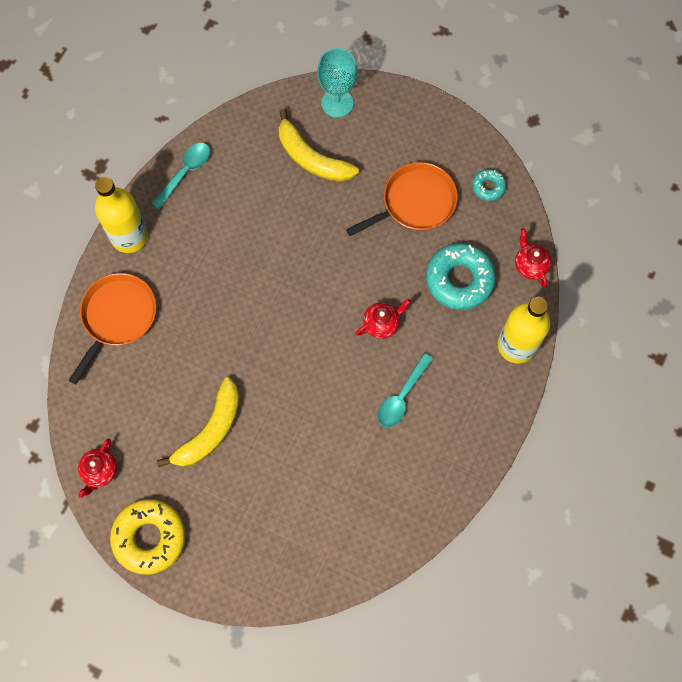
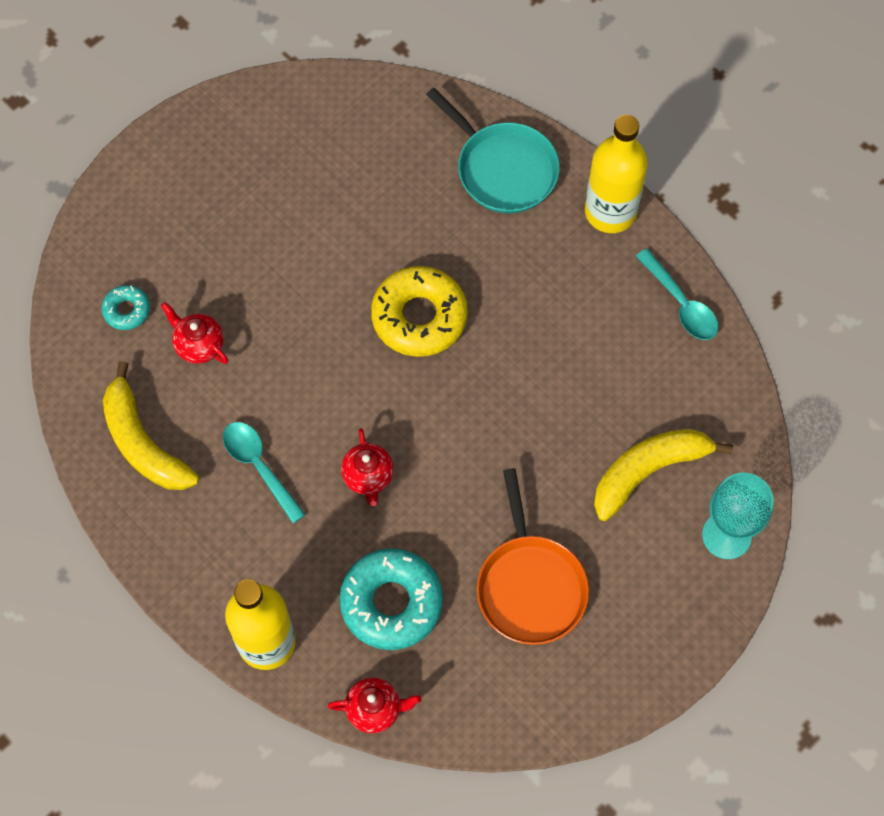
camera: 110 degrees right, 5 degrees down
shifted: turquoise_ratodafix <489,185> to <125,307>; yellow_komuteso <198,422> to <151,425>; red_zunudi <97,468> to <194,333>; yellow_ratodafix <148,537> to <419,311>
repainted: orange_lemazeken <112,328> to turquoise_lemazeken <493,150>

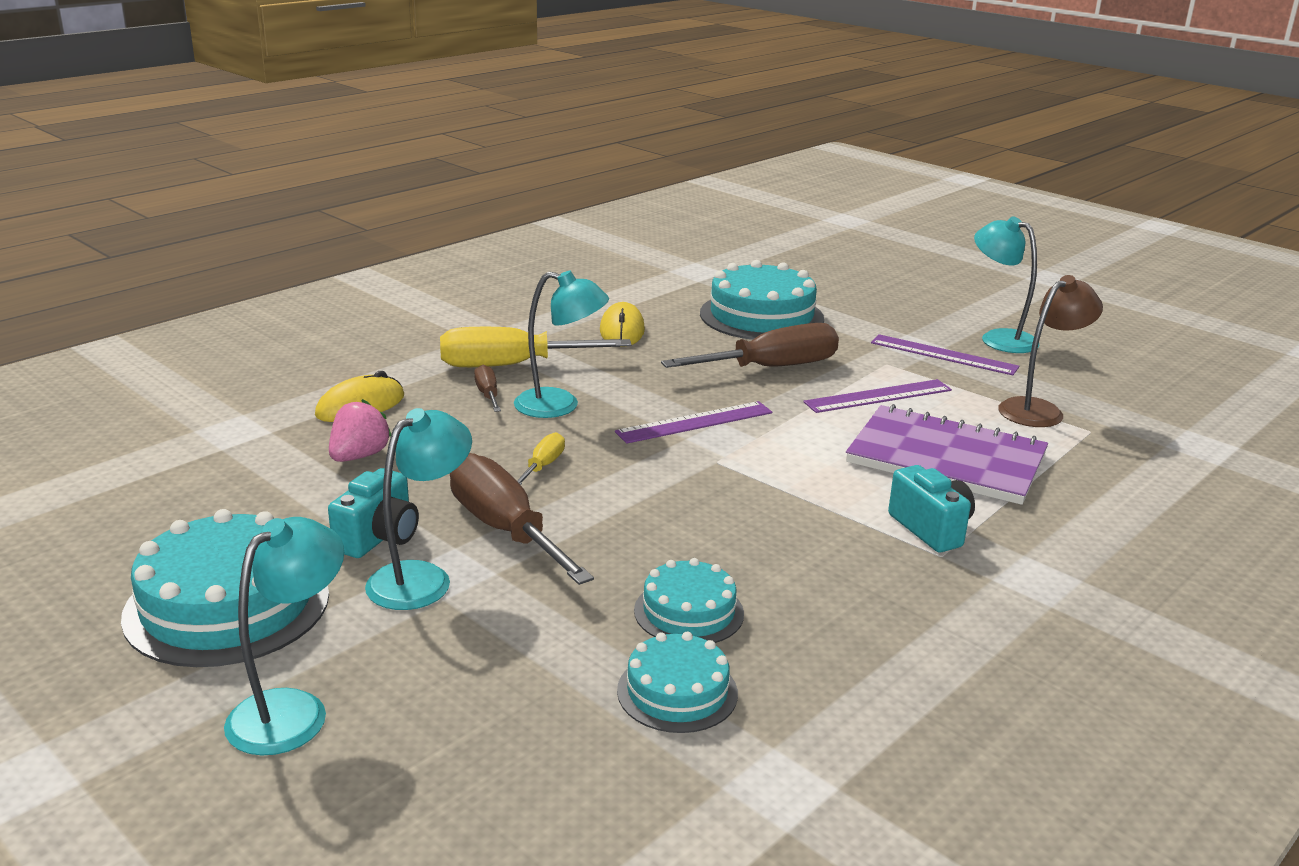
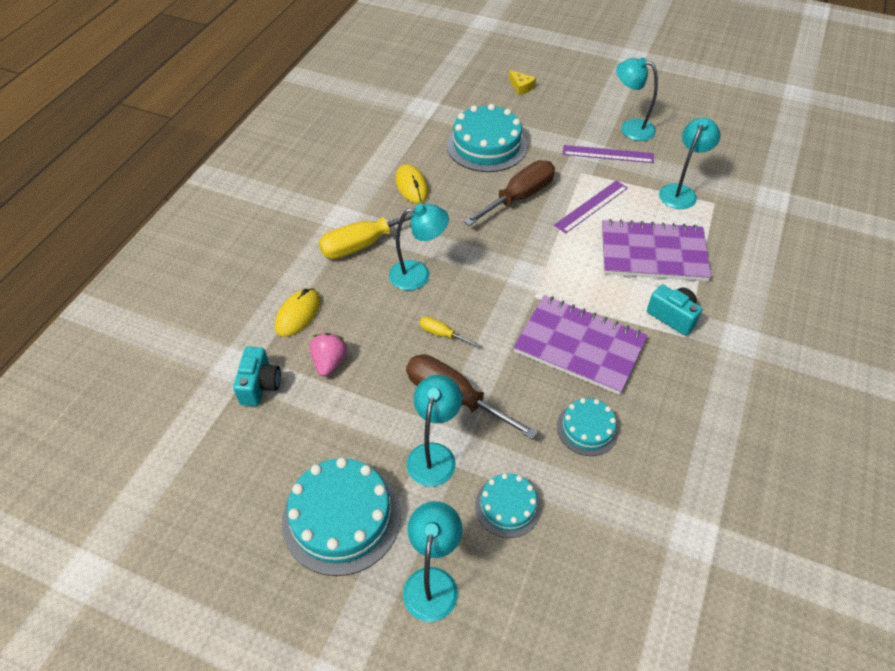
camera: 20 degrees left, 25 degrees up
gone: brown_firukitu <487,388>; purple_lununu <693,422>
new: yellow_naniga <522,82>; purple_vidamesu <580,345>
shifted: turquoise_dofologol <373,513> to <257,376>; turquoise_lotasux <677,682> to <508,505>
repainted: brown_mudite <1050,351> to turquoise_mudite <690,163>
rotated: yellow_firukitu <541,458> = <450,331> 60 degrees counterclockwise

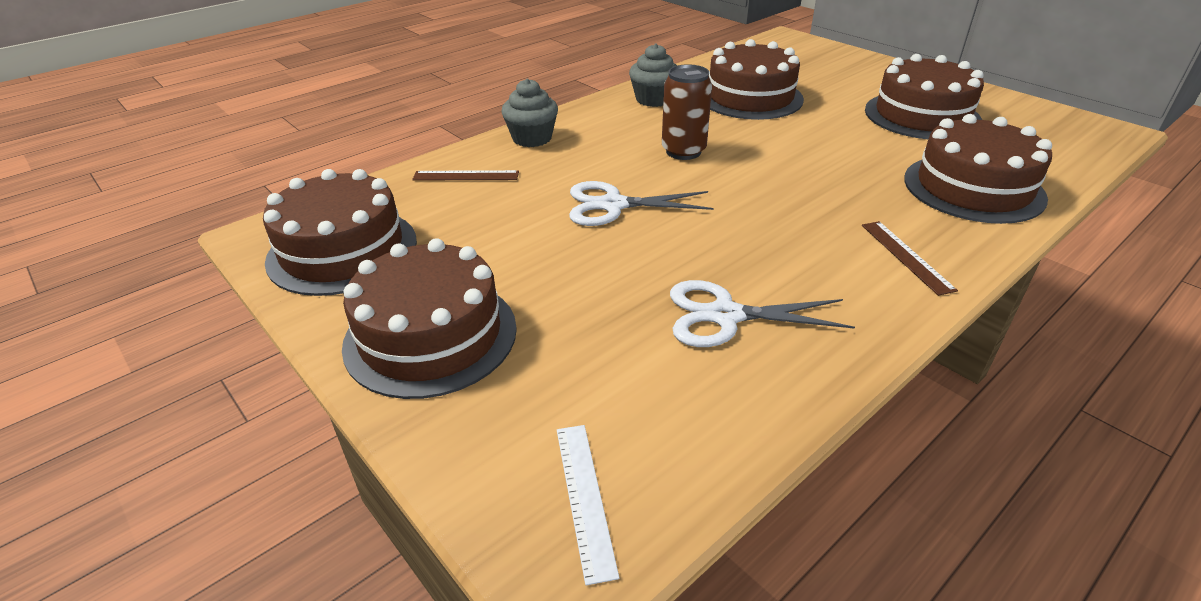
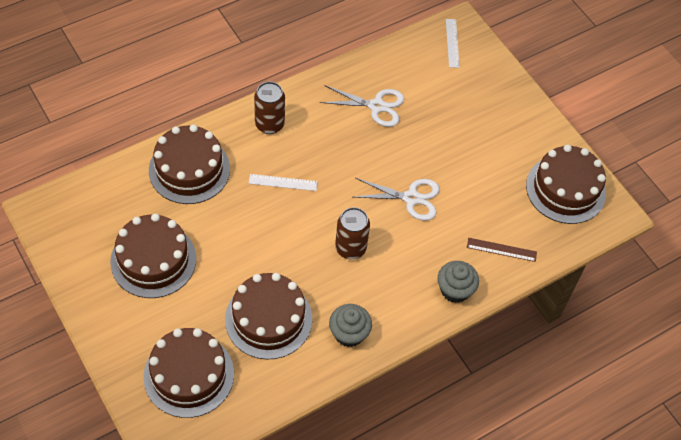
camera: 175 degrees left, 20 degrees up
new: white_lununu <283,182>
shifted: brown_lotasux <429,318> to <188,373>
swapped: brown_lununu <910,258> to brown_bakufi <269,108>

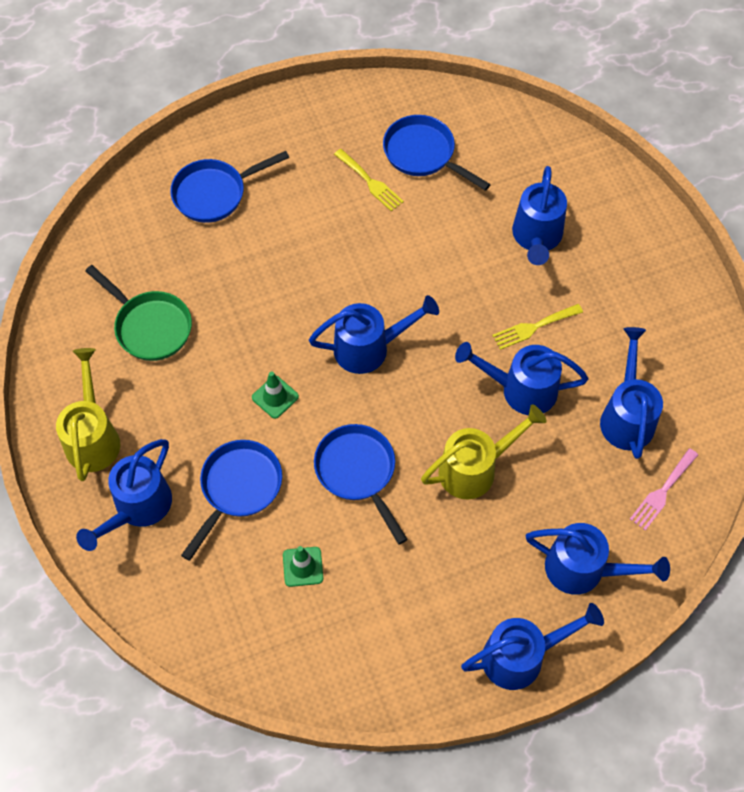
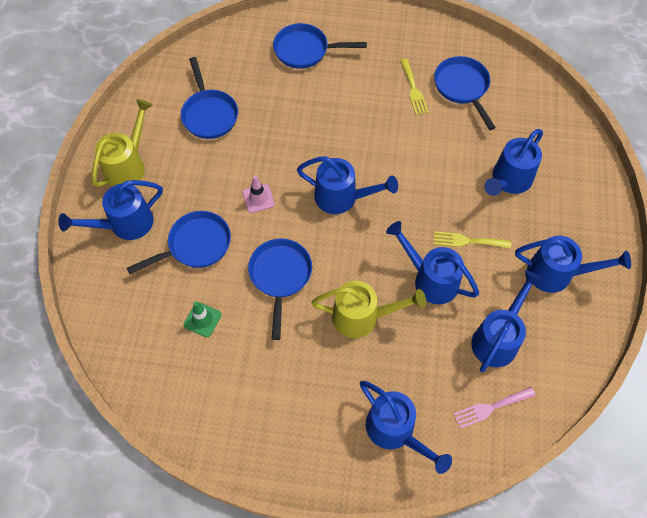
camera: 30 degrees right, 0 degrees up
shifted: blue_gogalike <532,646> to <573,264>
repainted: green_lemazeken <138,313> to blue_lemazeken <209,98>; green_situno <275,395> to pink_situno <259,194>

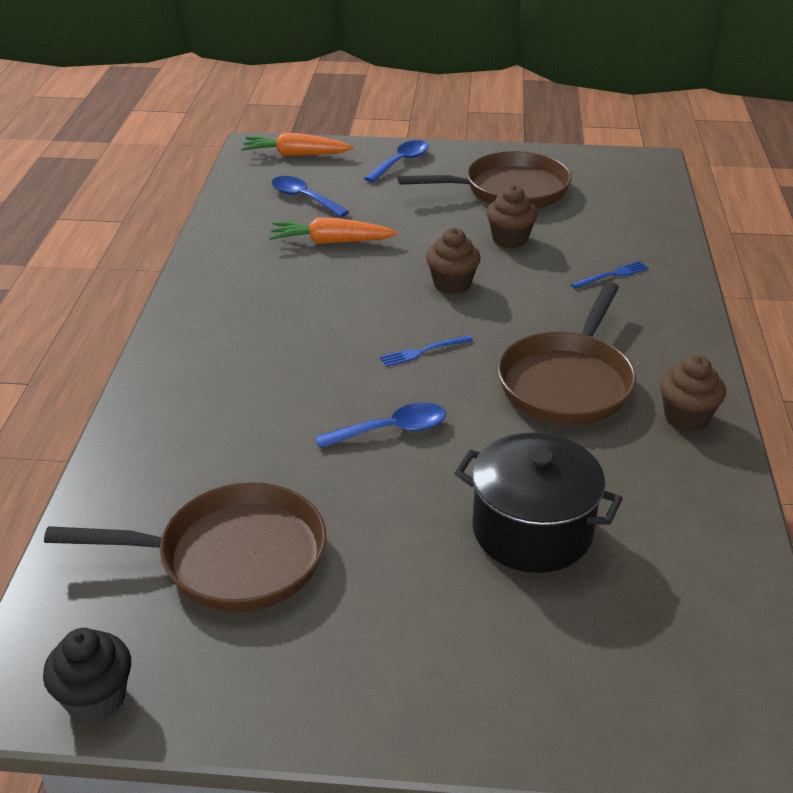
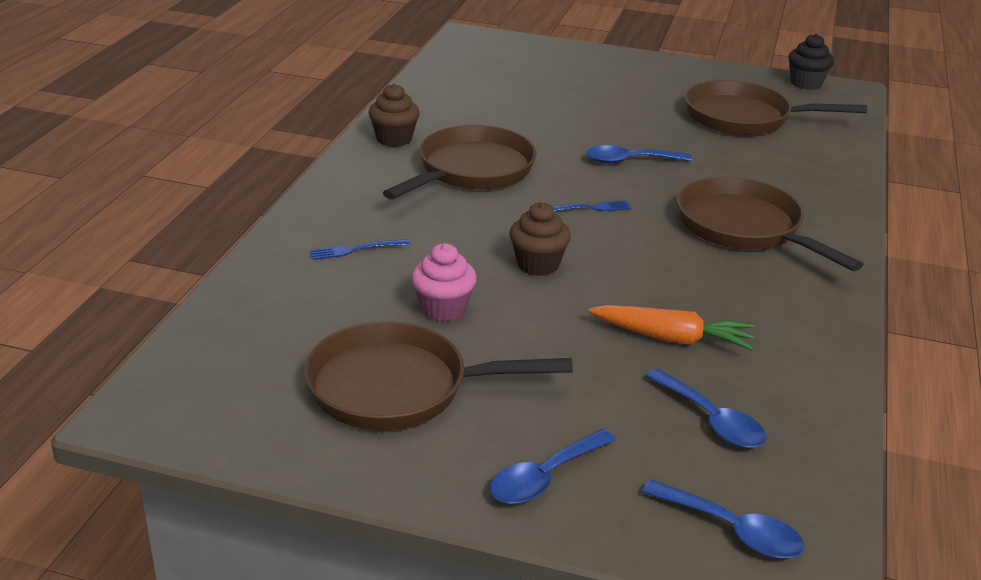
camera: 170 degrees left, 5 degrees down
gone: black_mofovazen <538,503>
new: brown_lemazeken <770,223>
swapped: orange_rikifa <297,144> to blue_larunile <723,519>
repainted: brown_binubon <512,216> to pink_binubon <444,282>

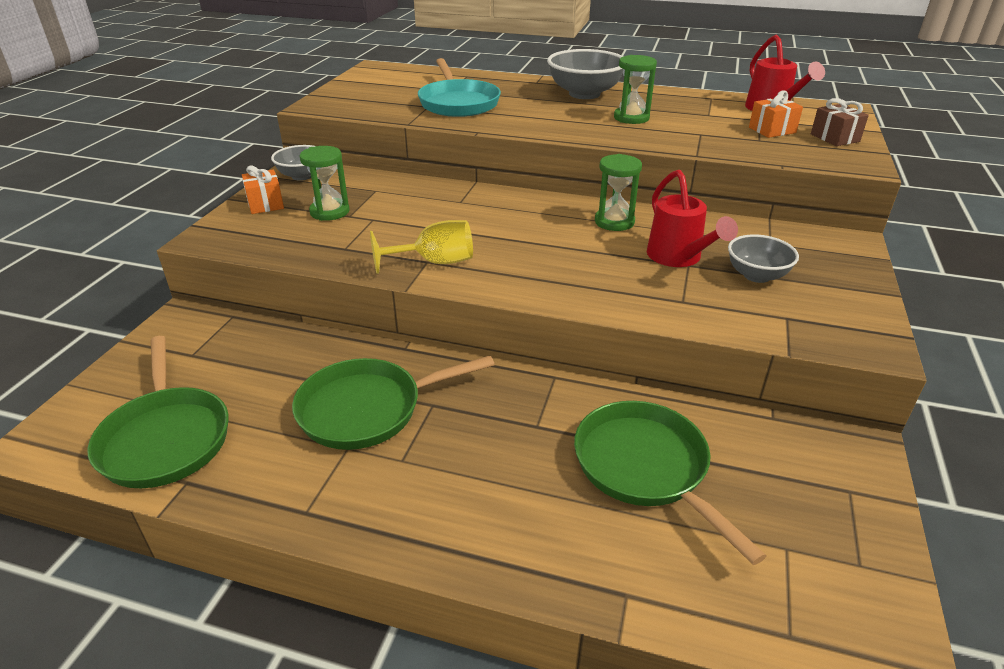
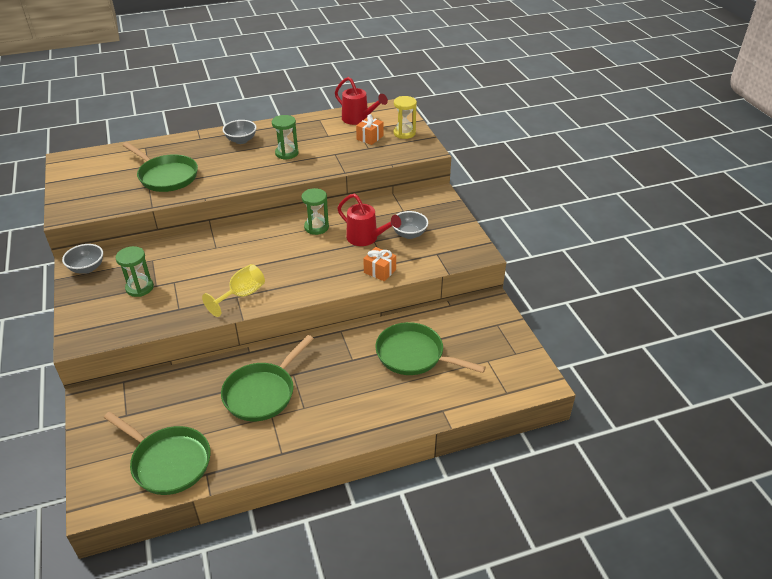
camera: 35 degrees left, 5 degrees up
shifted: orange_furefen <263,190> to <379,264>
swapped: brown_furefen <840,122> to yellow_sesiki <405,117>
repainted: turquoise_lemazeken <459,87> to green_lemazeken <160,167>
scaled: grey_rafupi <585,74> = <240,132> x0.62

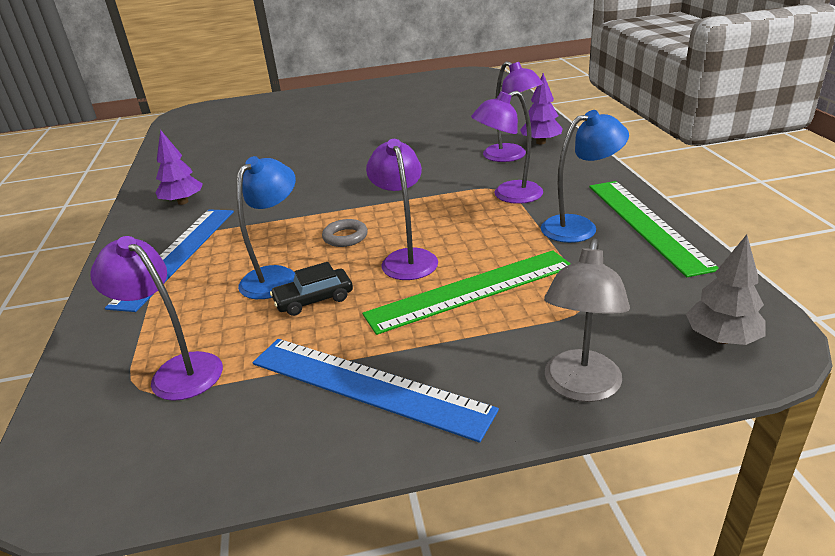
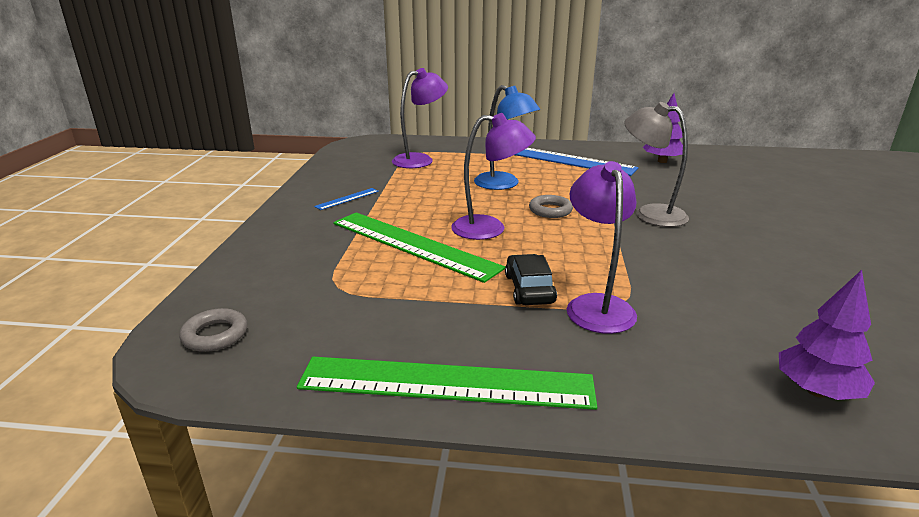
camera: 105 degrees right, 5 degrees down
gone: purple_mudite <513,111>; blue_mudite <585,176>
shifted: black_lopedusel <311,289> to <531,279>; grey_mudite <587,320> to <656,164>
swapped: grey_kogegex <726,290> to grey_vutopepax <213,330>
rotated: green_lununu <466,292> = <419,247> 45 degrees counterclockwise
scaled: blue_lununu <375,391> = <346,199> x0.41

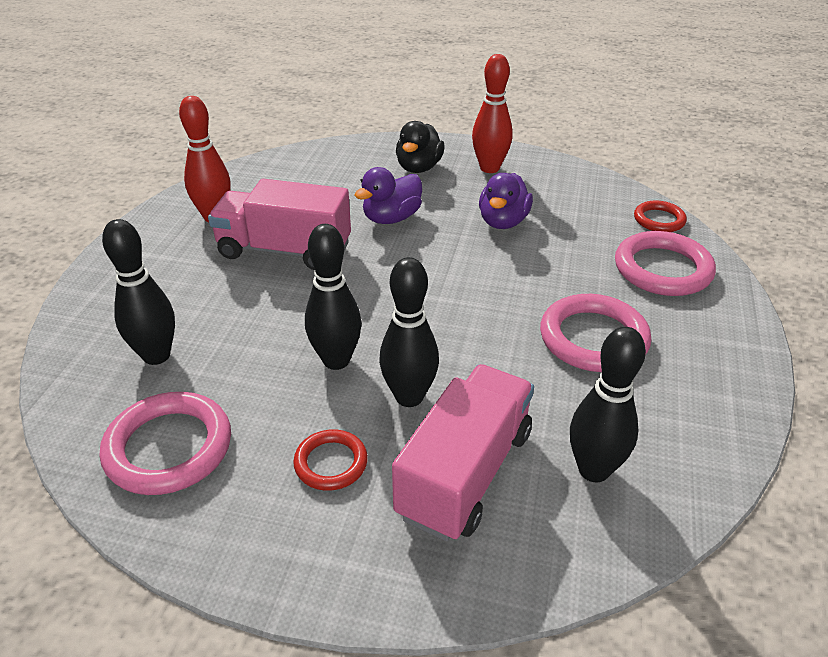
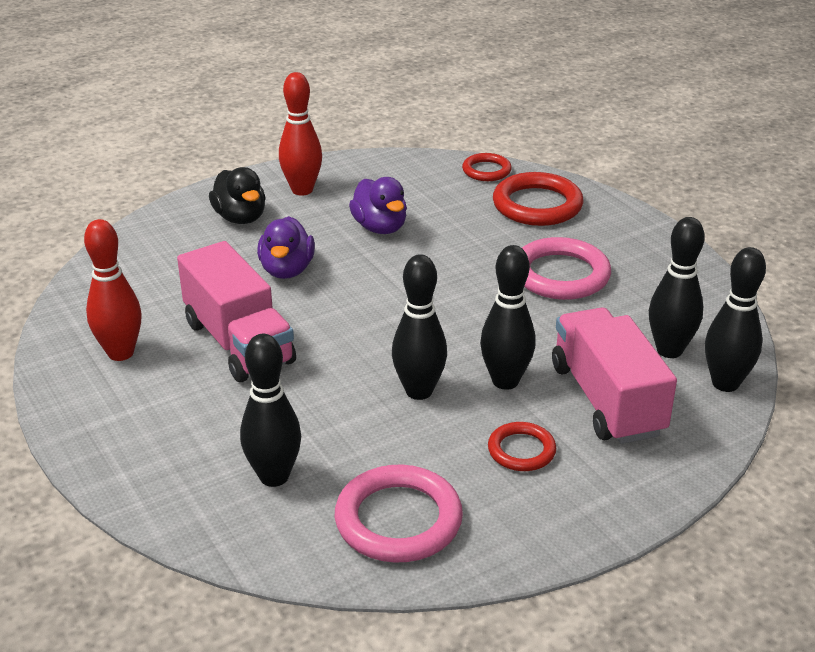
camera: 45 degrees left, 5 degrees down
new: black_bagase <735,319>
repainted: pink_vutopepax <665,263> to red_vutopepax <538,199>
rotated: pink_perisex <279,224> = <236,311> 90 degrees counterclockwise

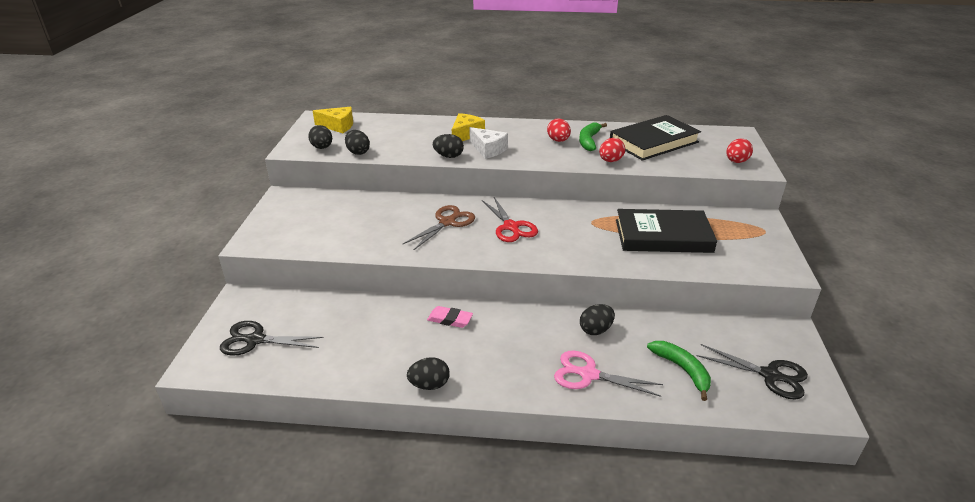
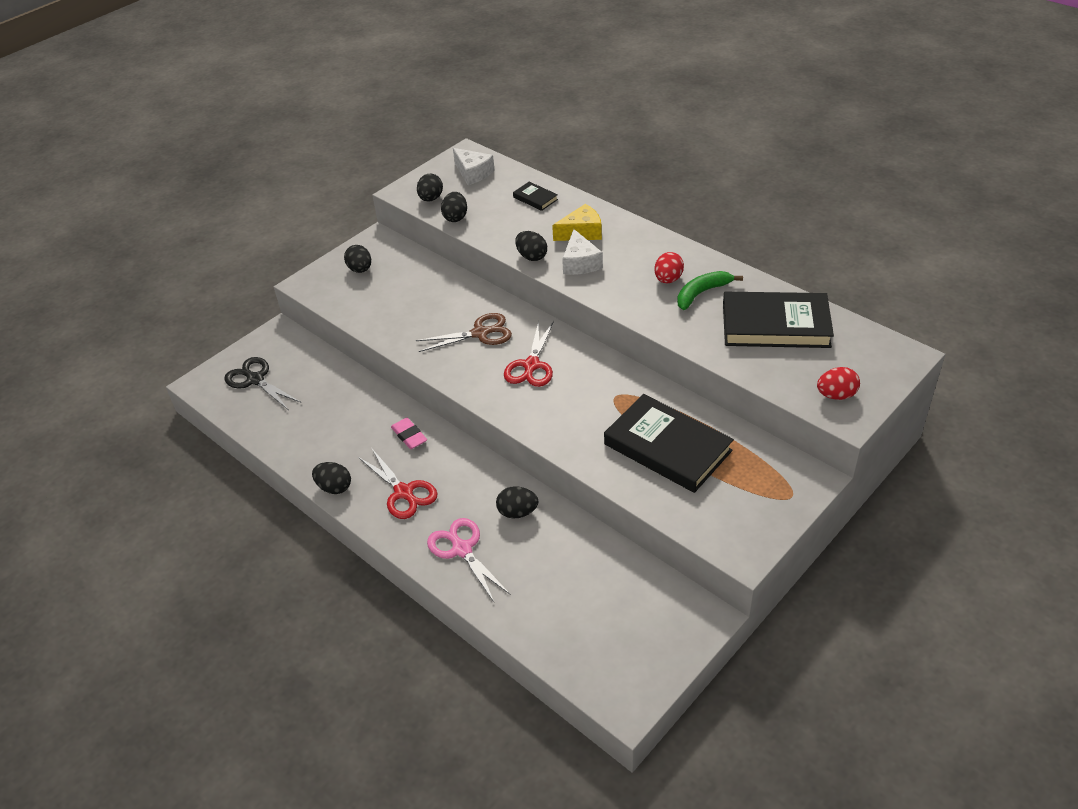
camera: 40 degrees right, 10 degrees up
gone: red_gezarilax <612,150>; green_komuteso <679,371>; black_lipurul <752,372>
new: black_gezarilax <357,259>; red_lipurul <398,484>; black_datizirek <535,196>
repainted: yellow_naniga <333,120> to white_naniga <473,166>

